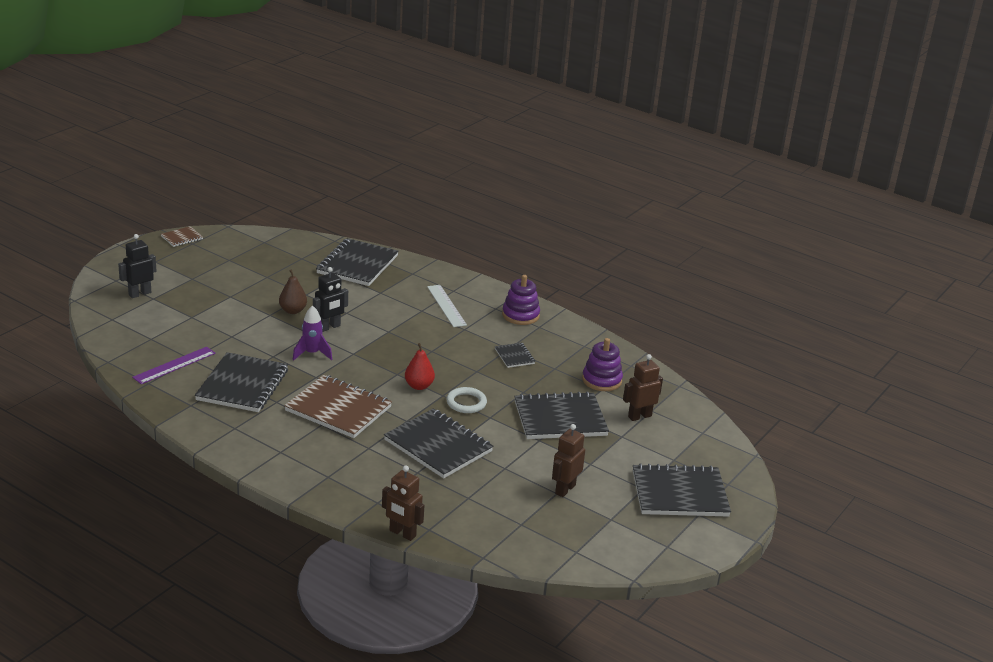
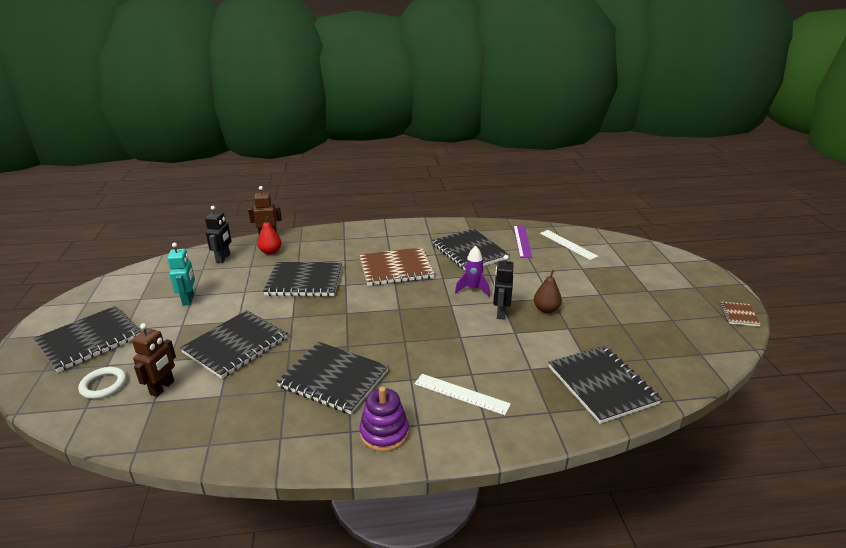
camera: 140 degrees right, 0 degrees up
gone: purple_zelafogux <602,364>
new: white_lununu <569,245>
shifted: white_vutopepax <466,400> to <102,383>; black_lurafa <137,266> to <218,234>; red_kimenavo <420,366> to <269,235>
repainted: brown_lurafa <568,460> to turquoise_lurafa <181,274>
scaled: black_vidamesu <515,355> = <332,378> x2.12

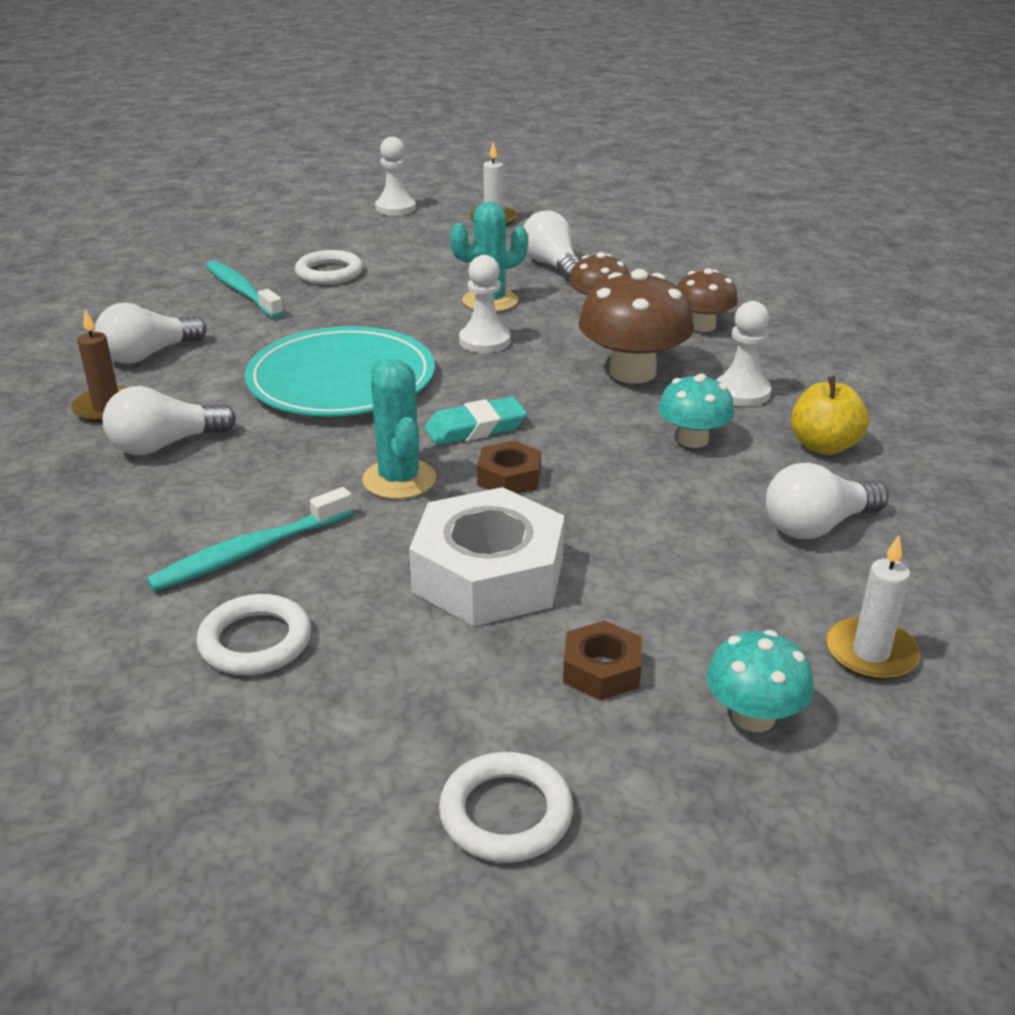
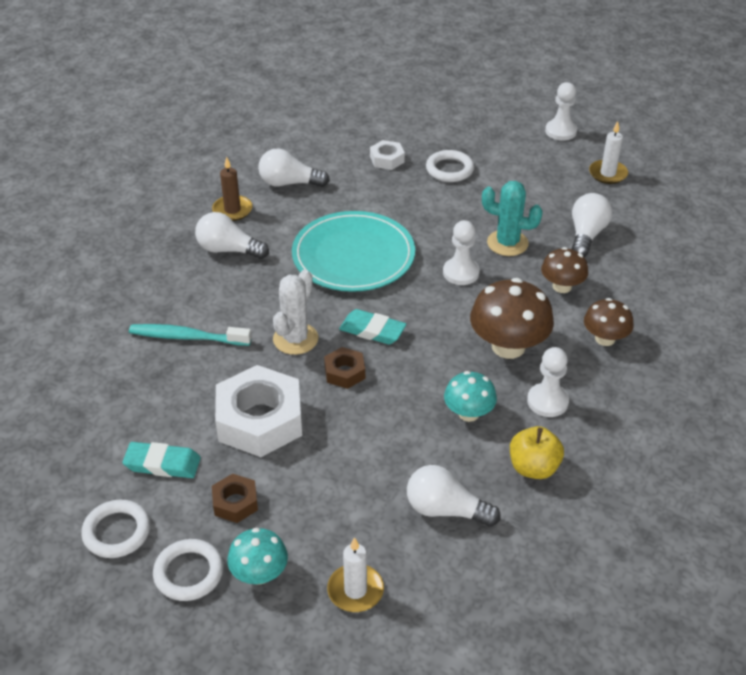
camera: 45 degrees right, 10 degrees up
new: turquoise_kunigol <161,460>
shifted: white_vutopepax <253,634> to <188,570>
swapped: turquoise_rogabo <245,289> to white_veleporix <387,155>
repainted: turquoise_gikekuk <399,429> to white_gikekuk <296,312>

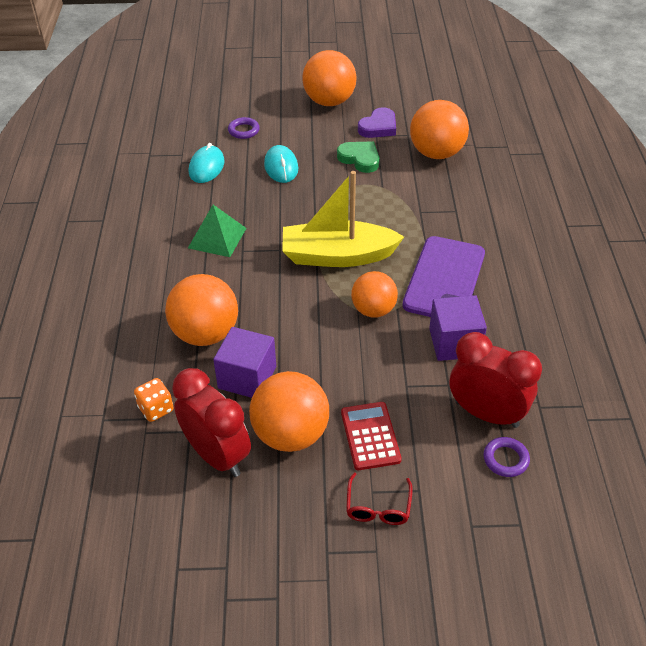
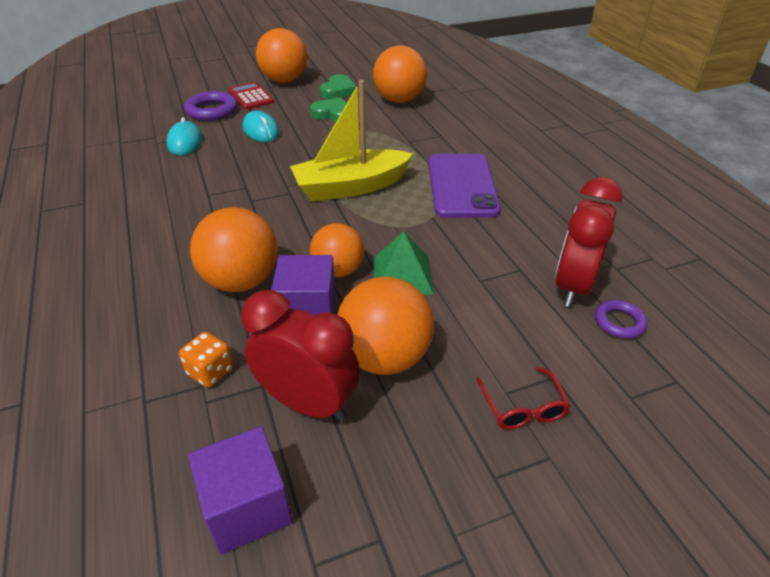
camera: 20 degrees left, 5 degrees down
shifted: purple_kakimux <458,328> to <240,490>; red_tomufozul <371,436> to <251,96>; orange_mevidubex <374,294> to <337,250>; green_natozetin <217,231> to <403,262>
repainted: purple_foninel <377,122> to green_foninel <338,86>
rotated: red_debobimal <496,380> = <589,242> 75 degrees counterclockwise
scaled: purple_vutopepax <244,128> = <211,106> x1.67

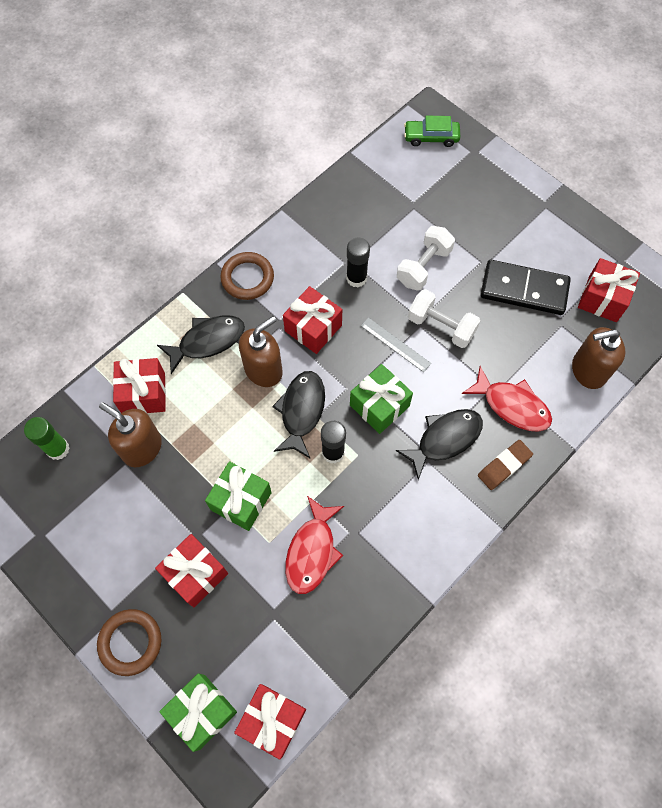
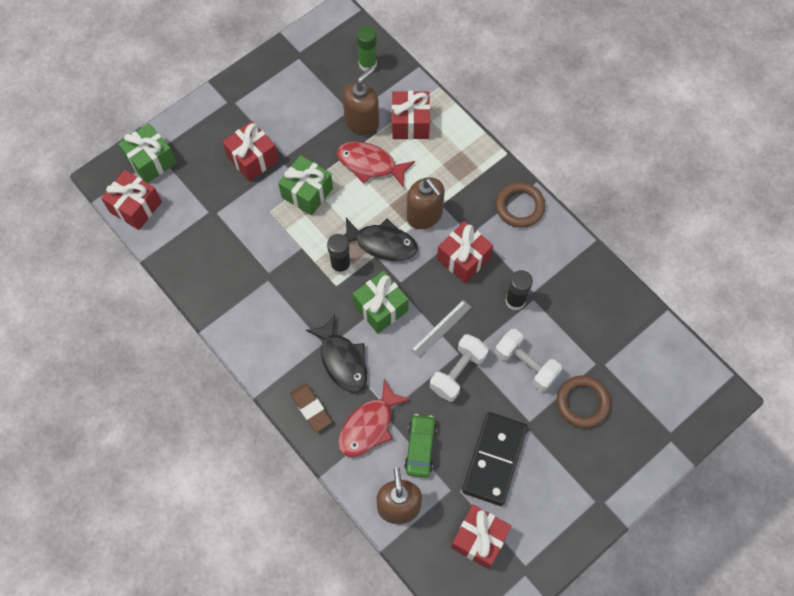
camera: 95 degrees right, 0 degrees up
gone: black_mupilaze <201,344>
shifted: red_mupilaze <314,545> to <376,164>; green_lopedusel <432,131> to <420,445>; brown_vutopepax <129,642> to <584,402>

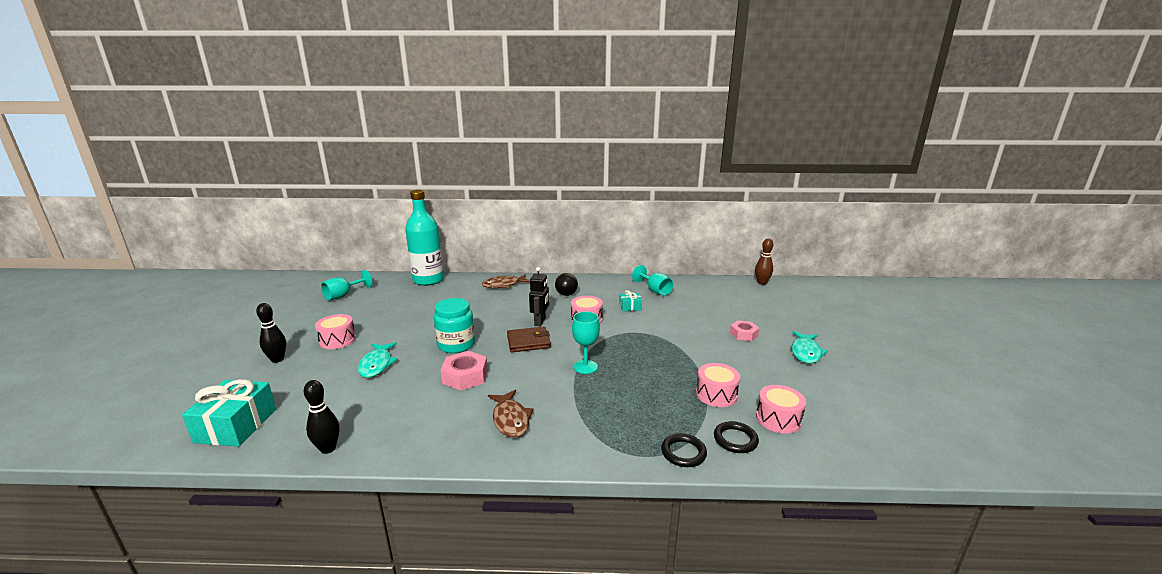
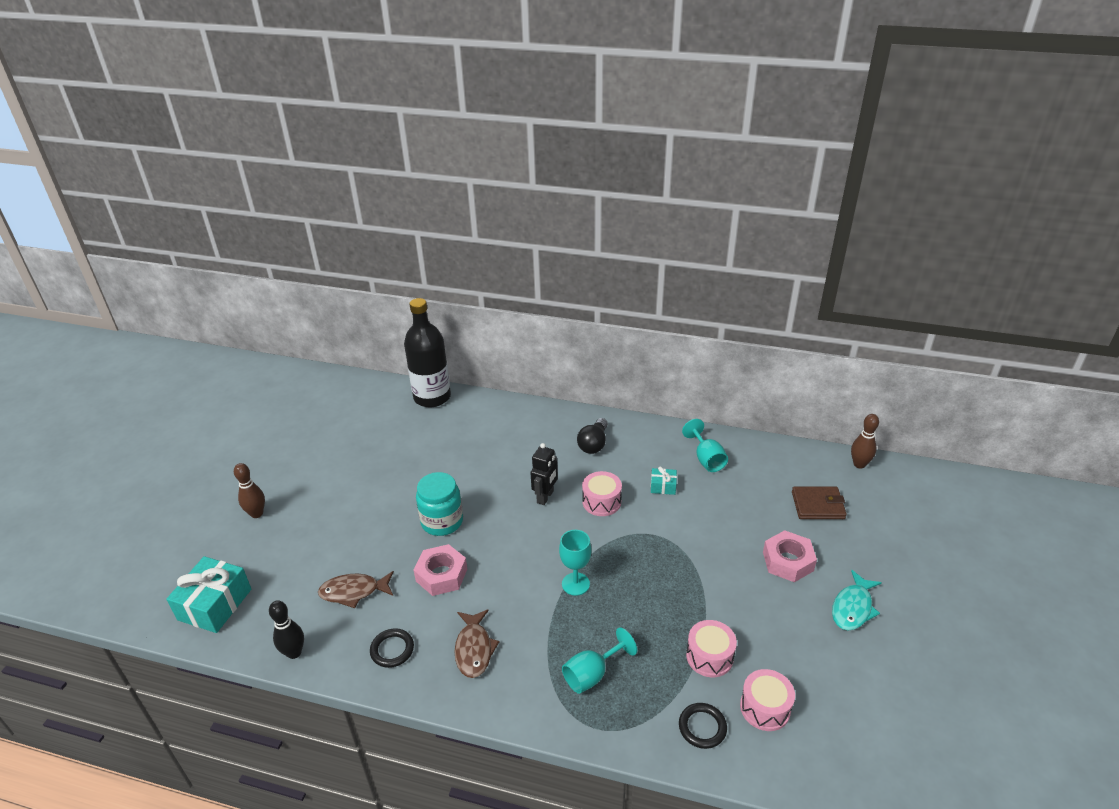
camera: 15 degrees right, 15 degrees up
gone: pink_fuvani <335,331>; turquoise_mupilaze <378,360>
shifted: brown_mupilaze <506,281> to <356,589>; black_vutopepax <684,450> to <392,648>; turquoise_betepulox <346,285> to <599,660>; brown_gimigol <529,339> to <819,502>
repainted: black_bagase <271,333> to brown_bagase <249,490>; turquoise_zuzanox <424,238> to black_zuzanox <427,352>
scaled: pink_veleporix <744,330> = <790,556> x1.51

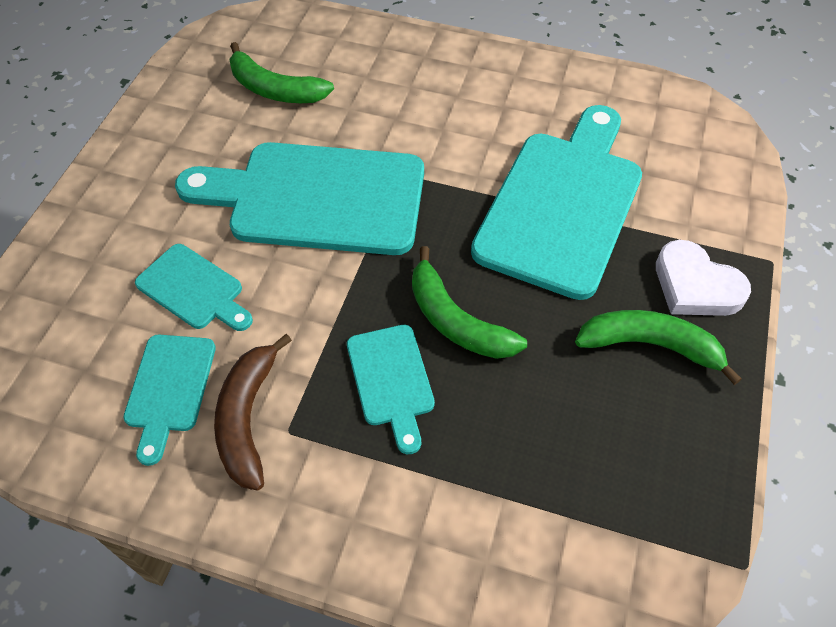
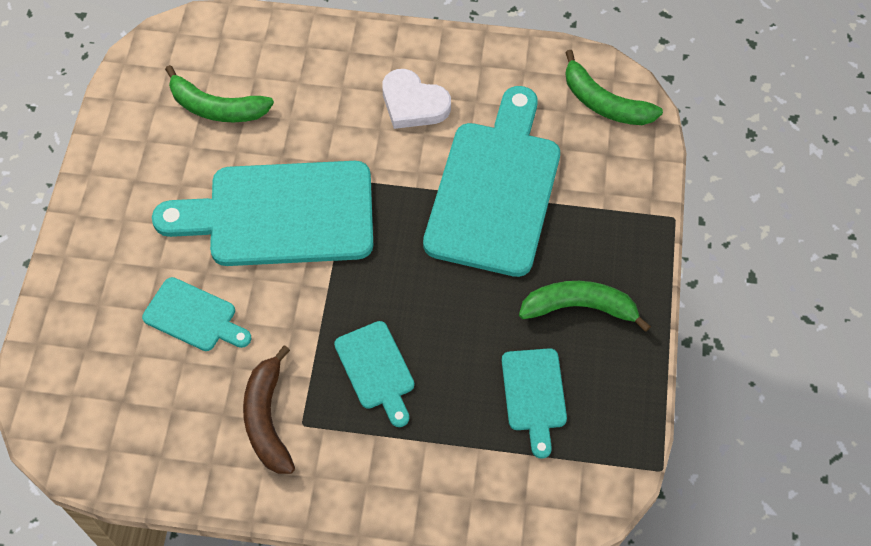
camera: 10 degrees left, 5 degrees up
shifted: white_foninel <703,278> to <416,99>; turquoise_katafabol <170,400> to <534,403>; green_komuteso <469,302> to <614,87>

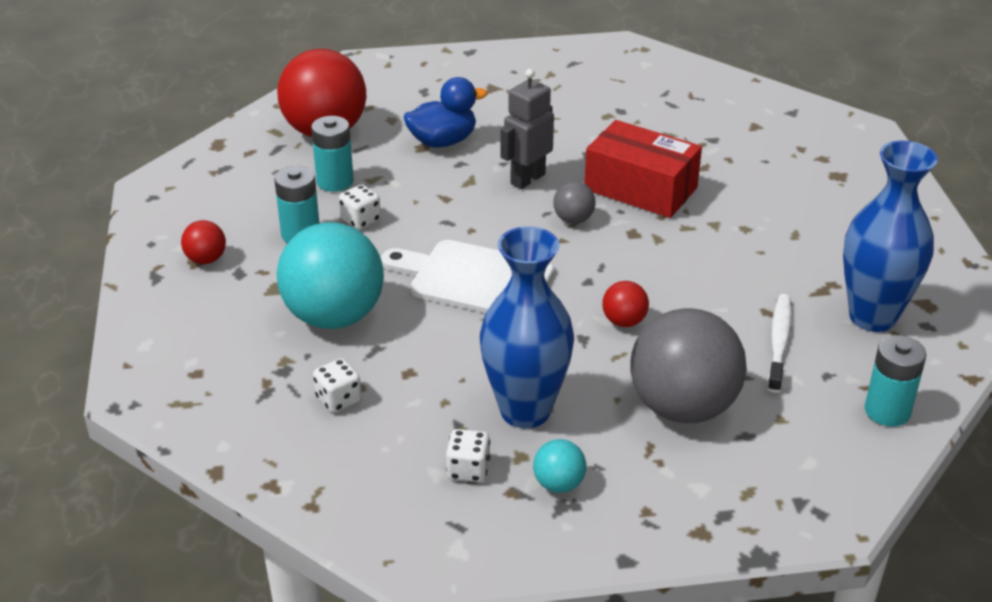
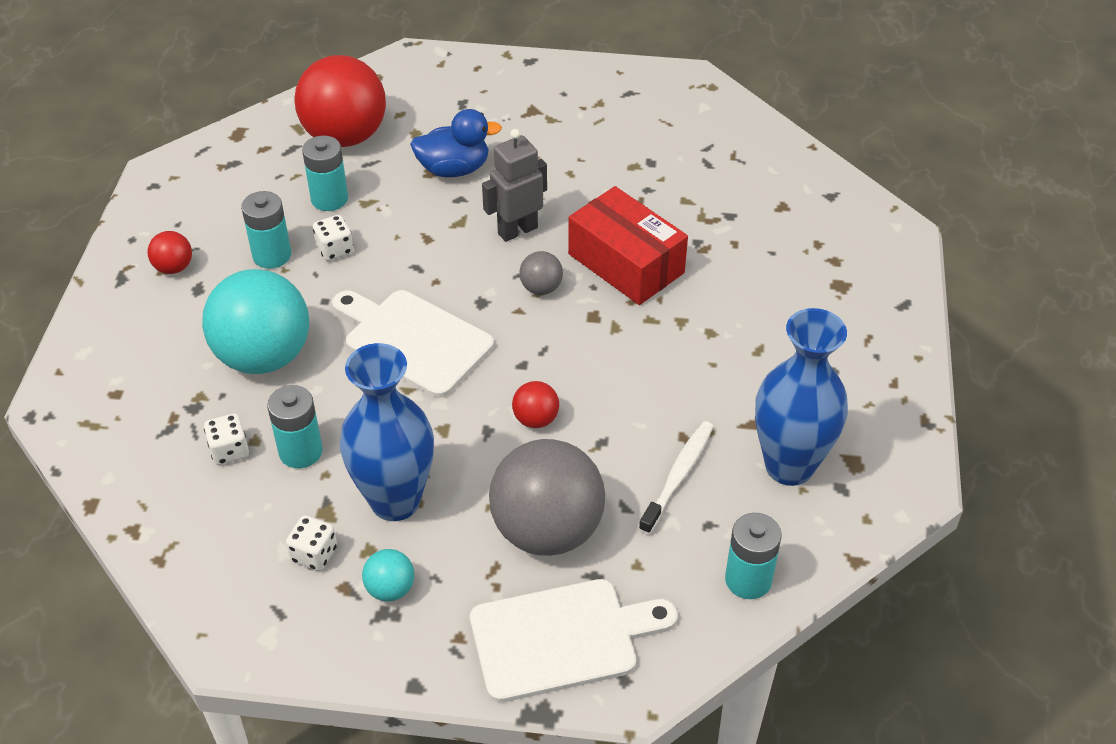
camera: 15 degrees right, 10 degrees up
new: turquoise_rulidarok <295,426>; white_katafabol <574,640>

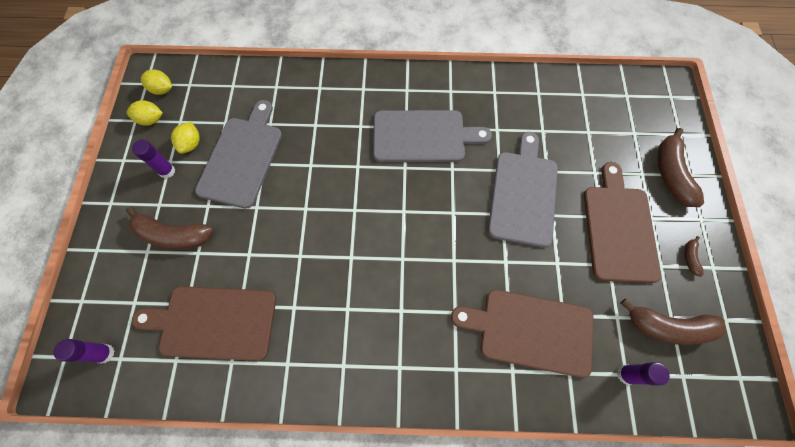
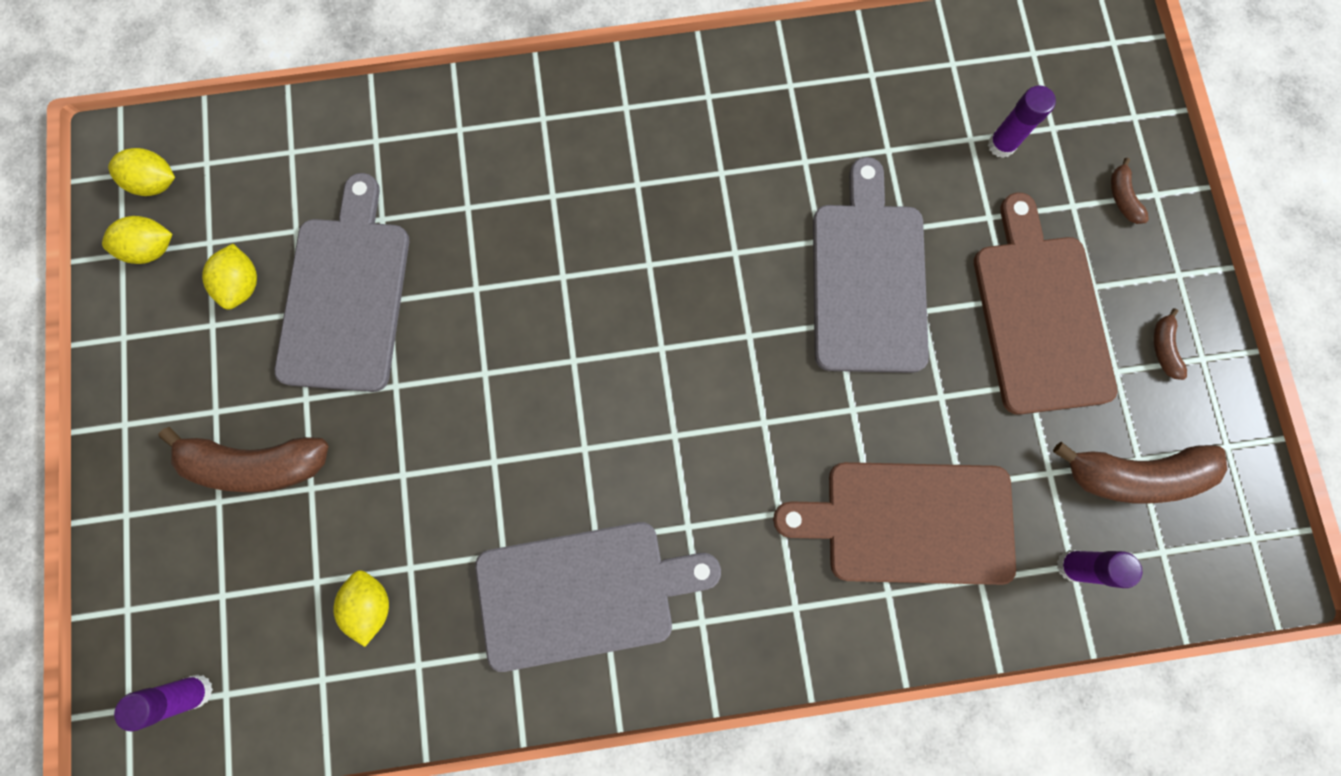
camera: 10 degrees left, 10 degrees up
shifted: grey_katafabol <432,136> to <598,597>; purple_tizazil <153,159> to <1022,121>
swapped: brown_katafabol <204,323> to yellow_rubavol <361,608>
scaled: brown_komuteso <681,167> = <1130,191> x0.45

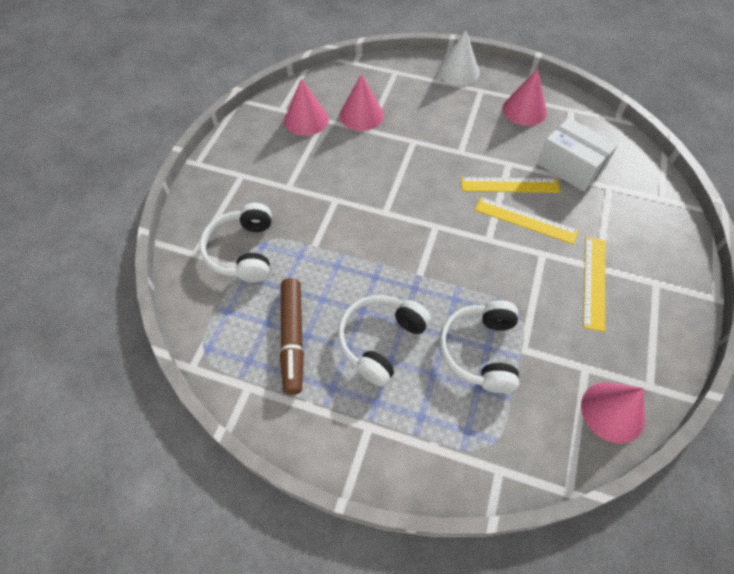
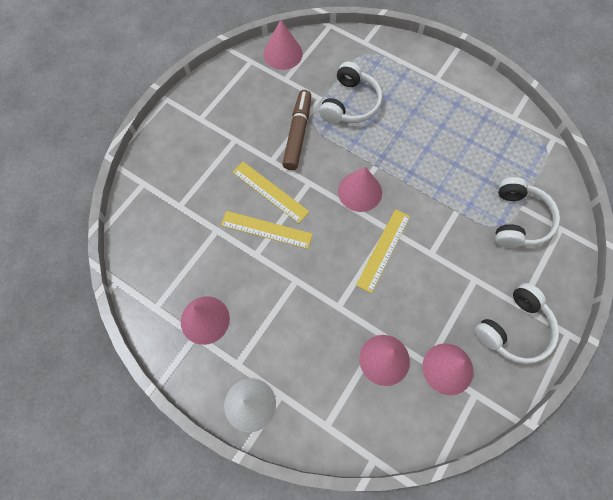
camera: 165 degrees left, 10 degrees up
gone: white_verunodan <577,155>
new: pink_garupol <360,189>
shifted: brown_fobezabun <292,336> to <296,130>; yellow_lununu <594,284> to <383,251>; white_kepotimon <384,341> to <517,323>

